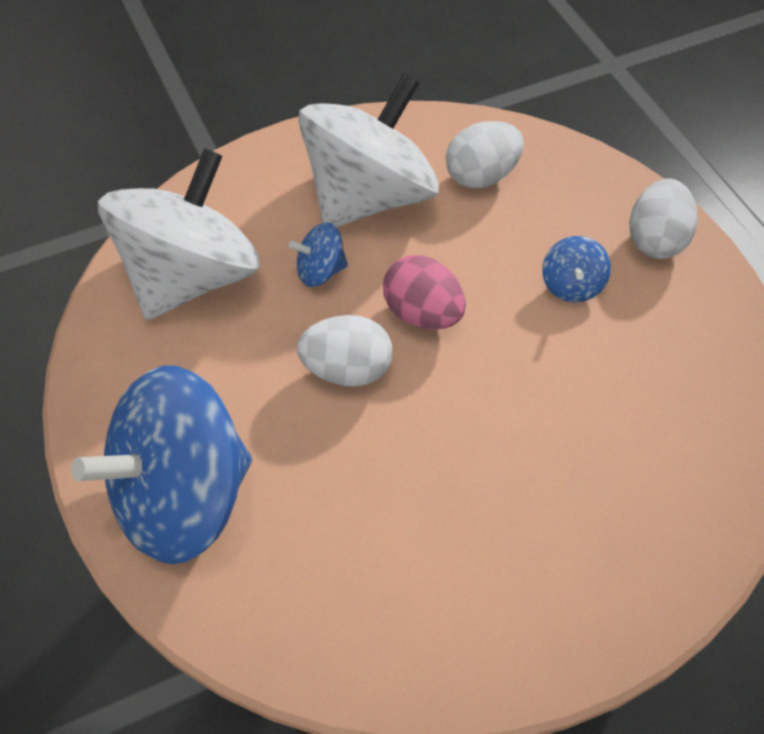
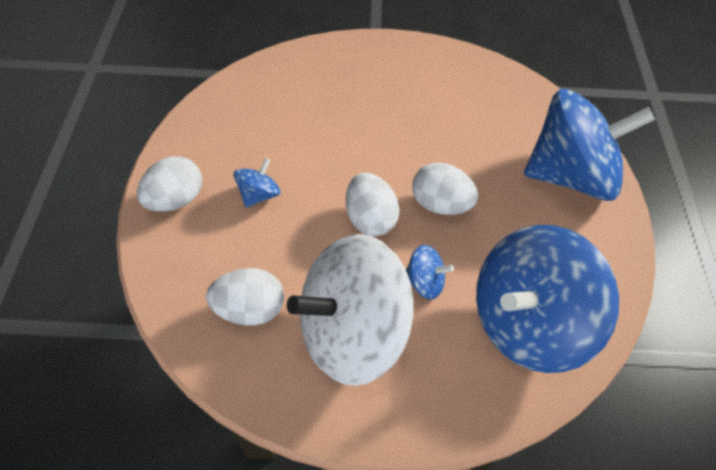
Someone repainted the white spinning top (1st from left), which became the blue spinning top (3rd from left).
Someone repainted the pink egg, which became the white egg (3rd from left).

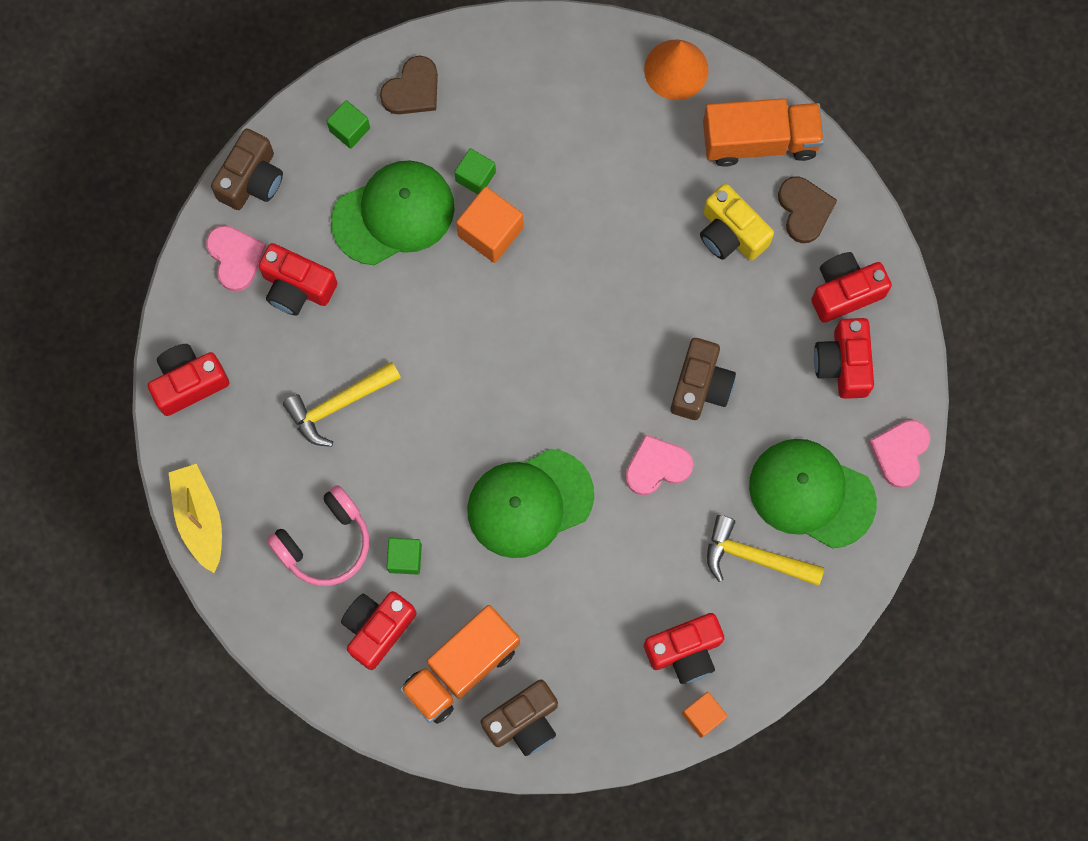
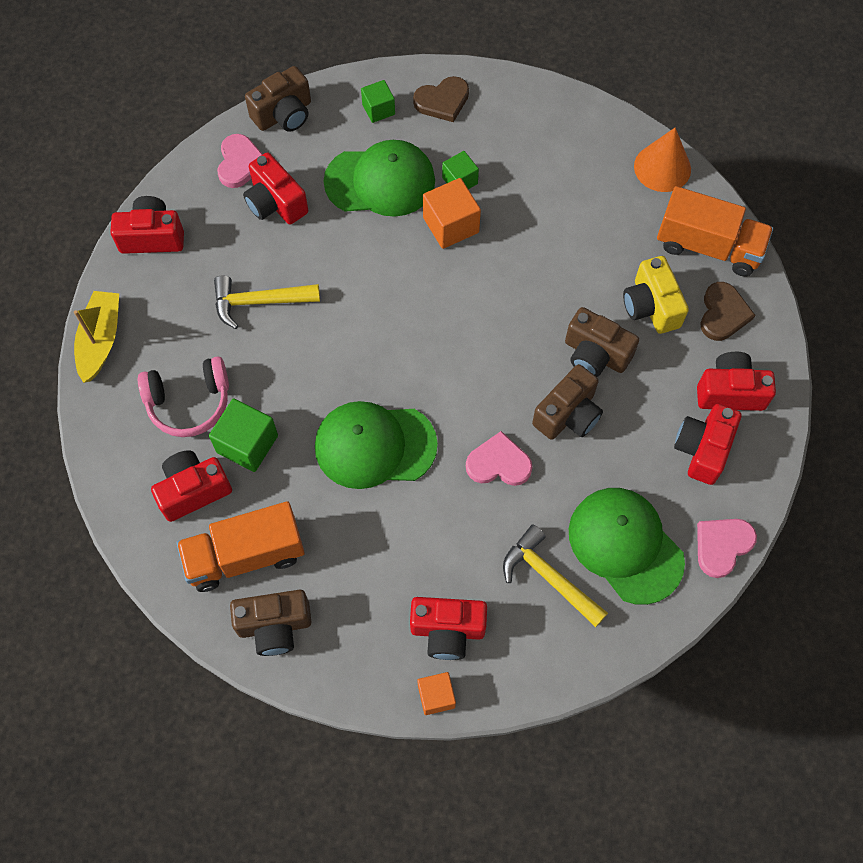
Someone put down the brown camera (4th from left).
Someone scaled the green cube (2nd from left in the first image) by 1.59.

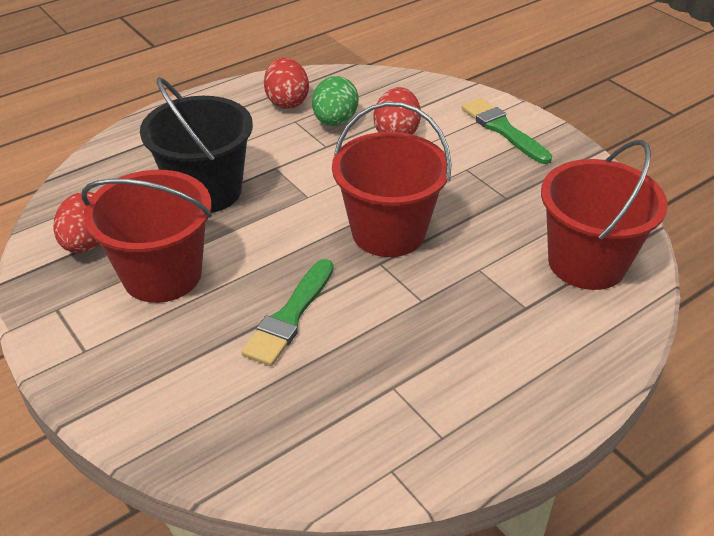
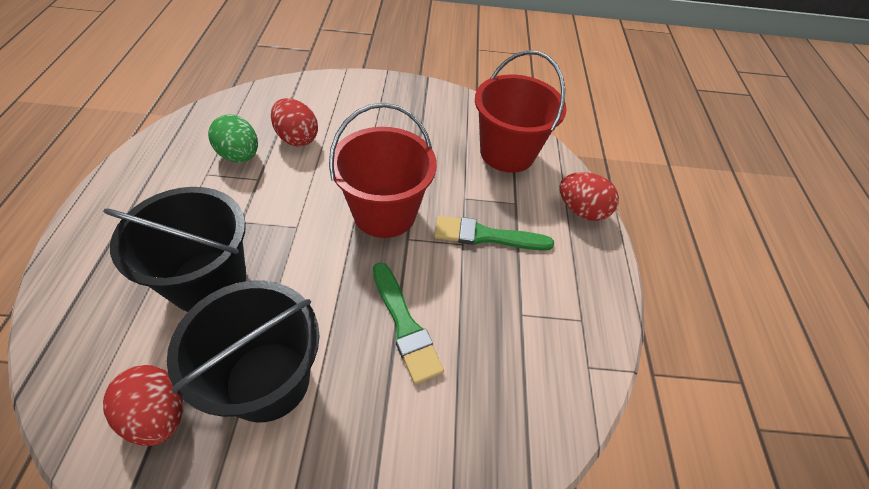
Someone carried the red egg (2nd from left in the first image).
Someone carried the green brush (2nd from left).
Someone repainted the red bucket (1st from left), which became the black bucket (2nd from left).

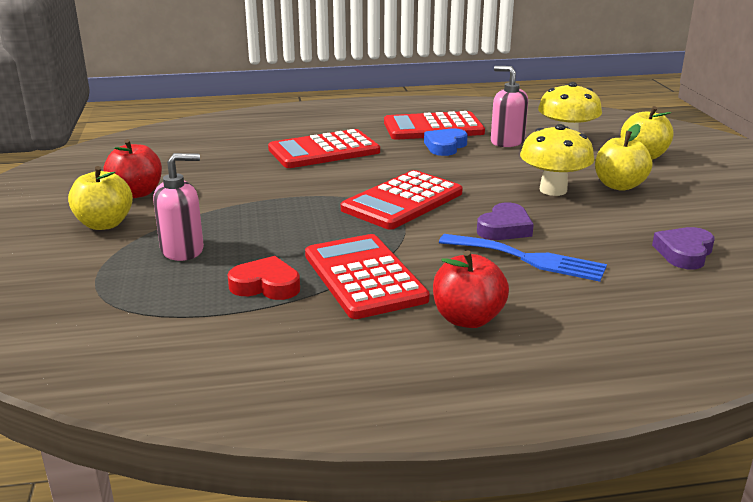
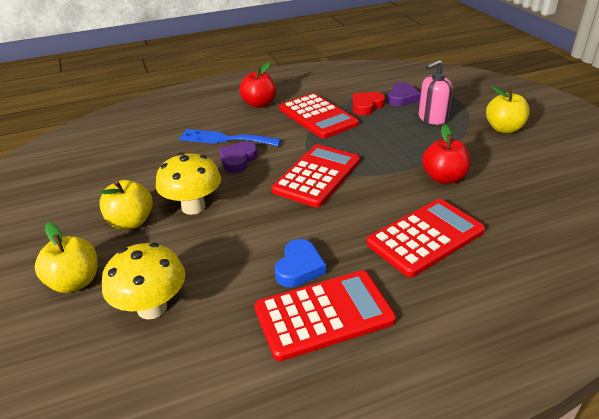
Someone took away the pink soap dispenser (2nd from left).
Someone carried the red apple (1st from left in the first image).
Someone carried the purple heart (2nd from left).
Someone rotated the red heart by 135 degrees clockwise.

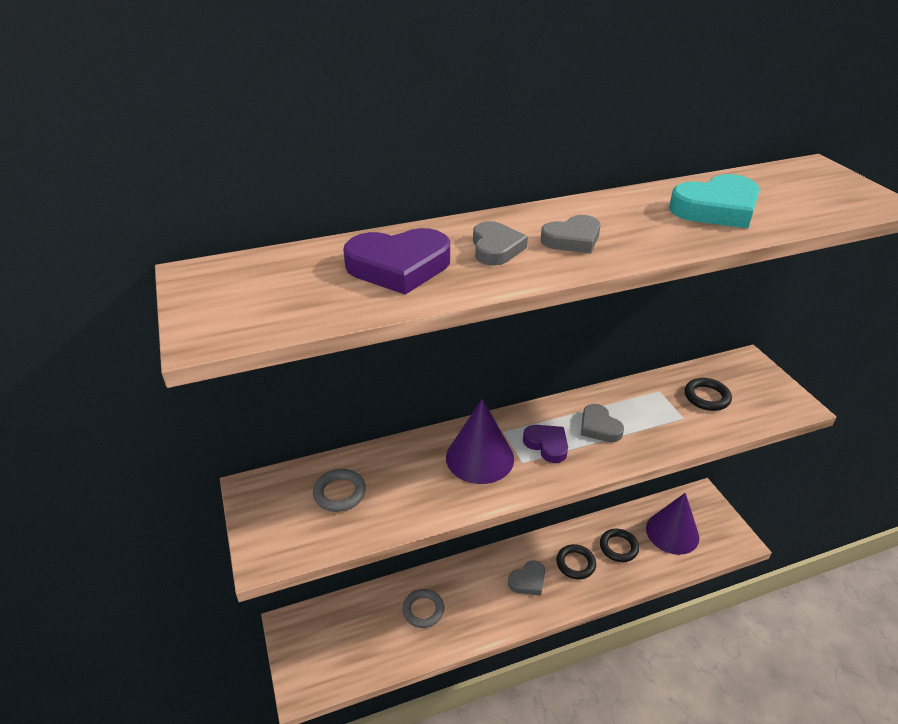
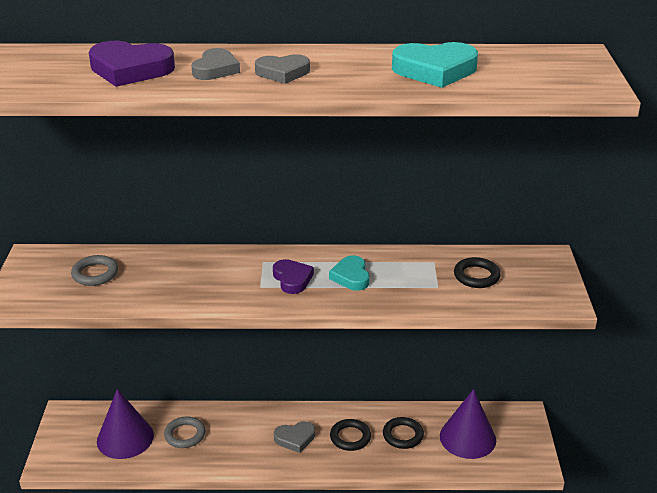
Someone carried the purple cone (1st from left).
Someone repainted the grey heart (4th from left), which became the turquoise heart (1st from left).

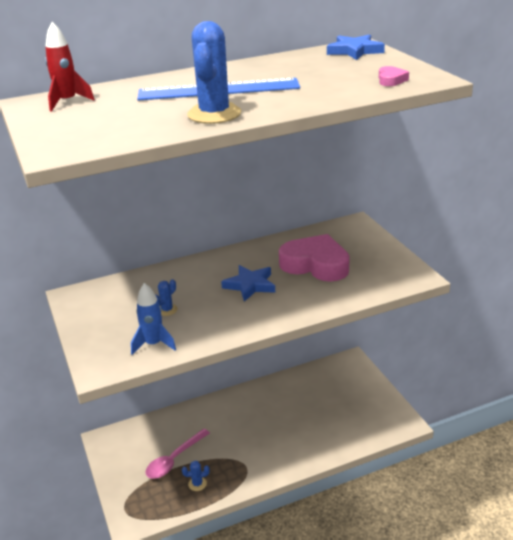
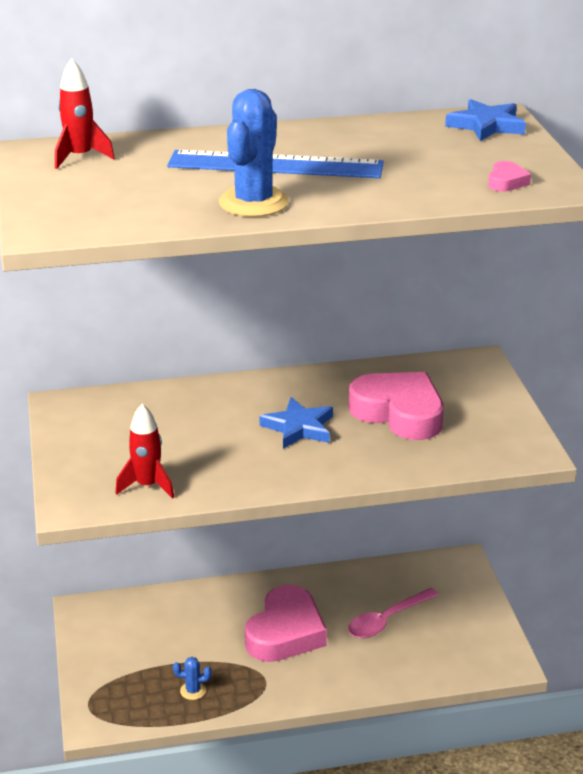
Someone took away the blue cactus (1st from left).
Someone put down the pink heart (1st from left).
Someone carried the pink spoon.
Someone repainted the blue rocket, which became the red rocket (2nd from left).

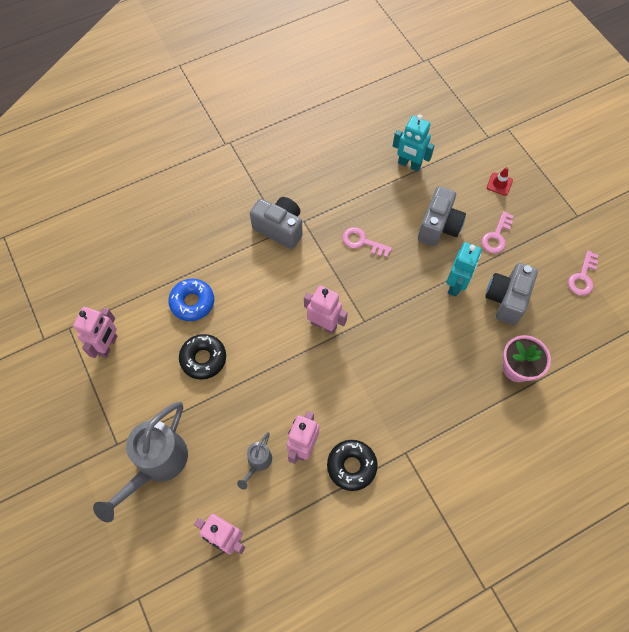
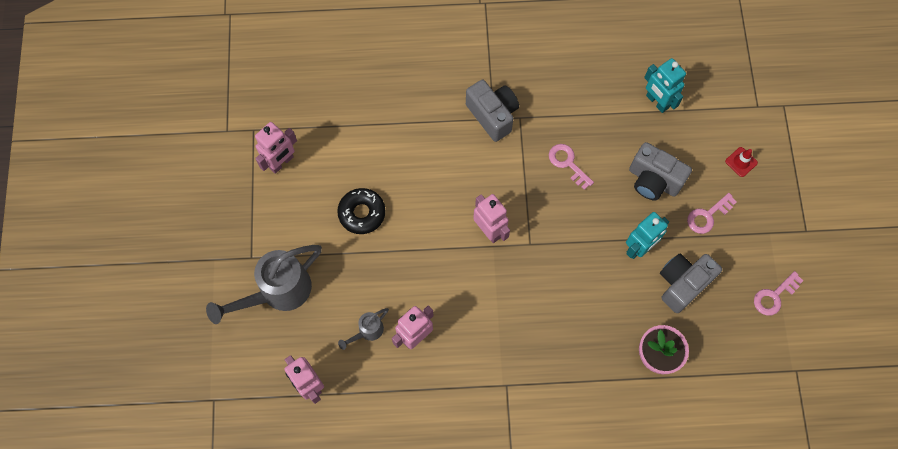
Someone took away the blue donut.
Someone took away the black donut (2nd from left).
Someone rotated the grey camera (2nd from left) by 75 degrees clockwise.

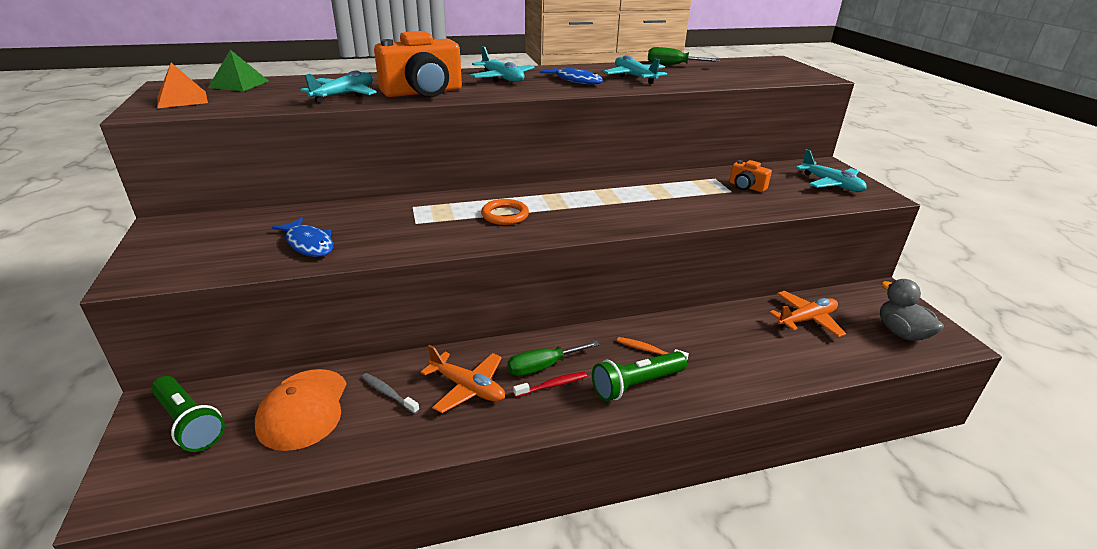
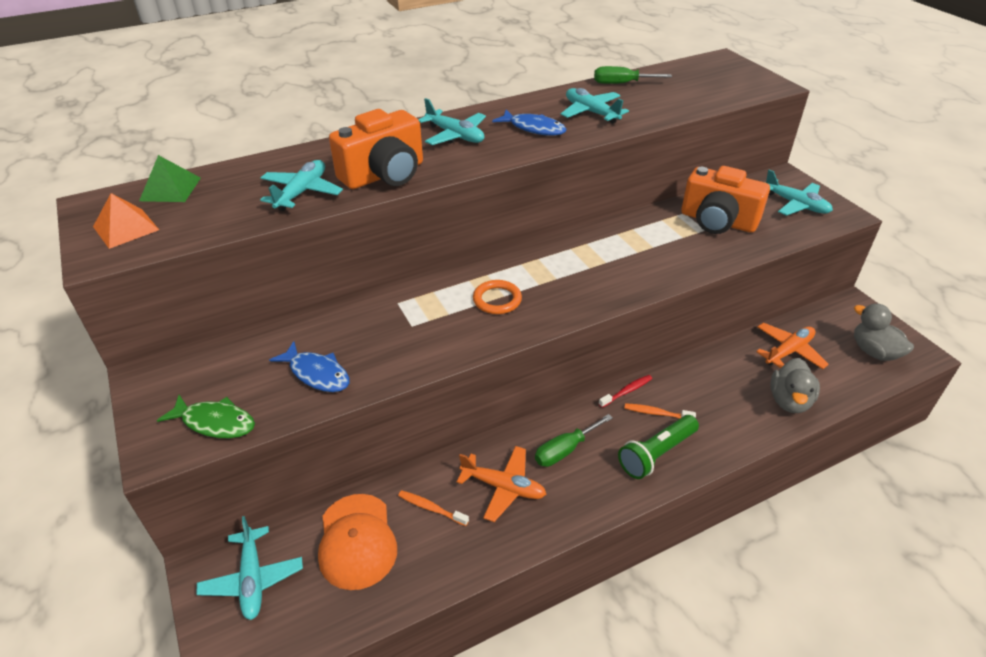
Someone put down the green fish.
Someone put down the grey duck (1st from left).
Someone carried the red toothbrush.
Someone swapped the green flashlight (1st from left) for the turquoise plane (1st from left).
Someone repainted the grey toothbrush, which became the orange toothbrush (1st from left).
Someone scaled the orange camera (2nd from left) by 2.03.

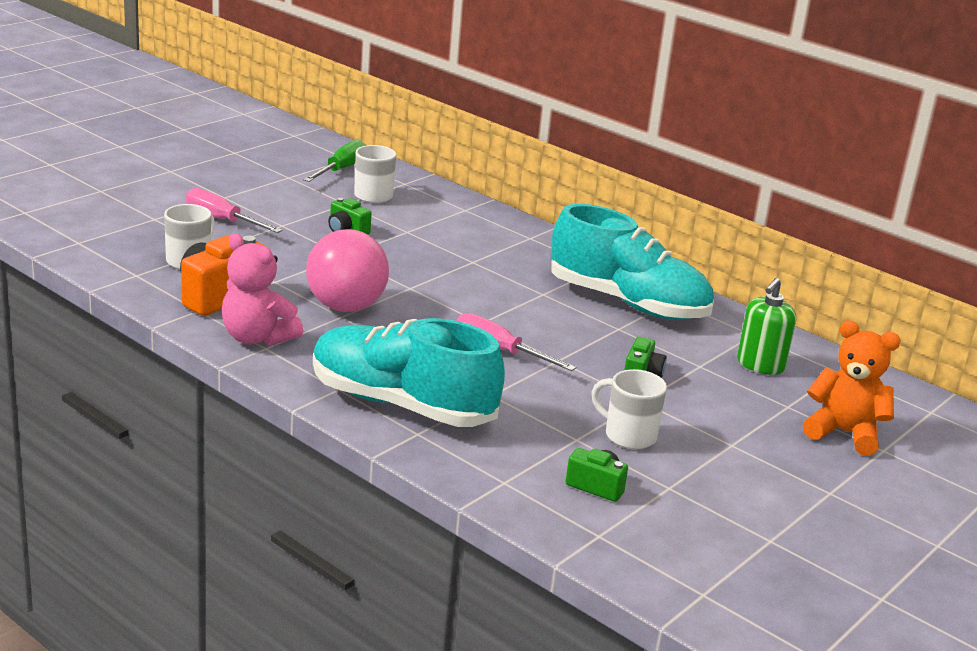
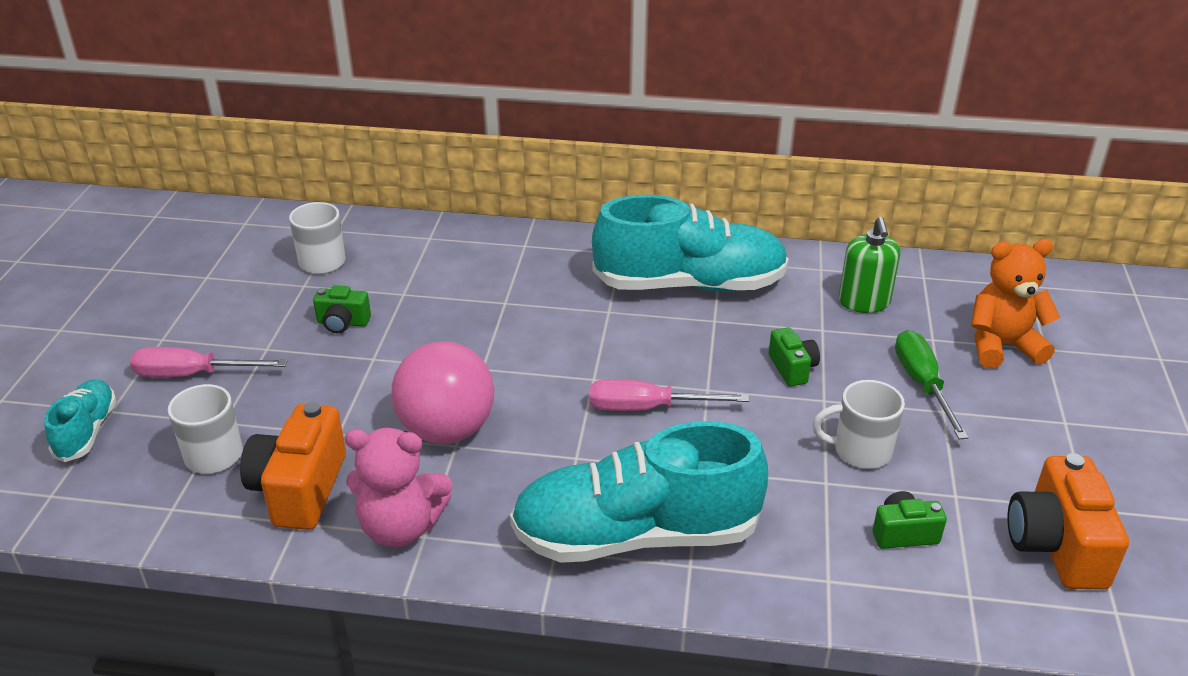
Someone put down the turquoise shoe (1st from left).
Someone put down the orange camera (2nd from left).
Someone carried the green screwdriver.

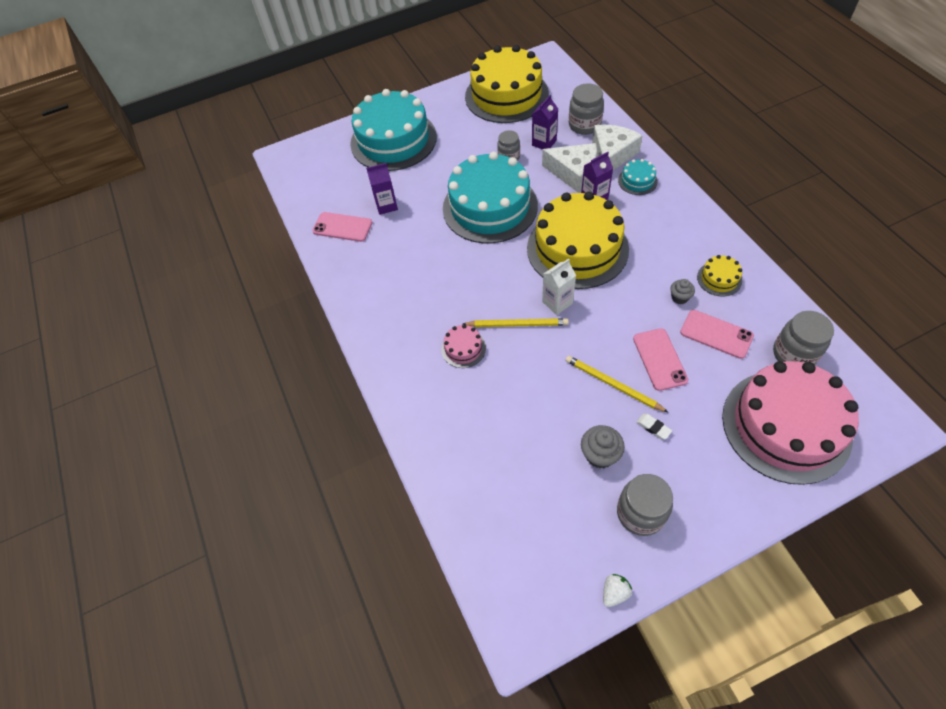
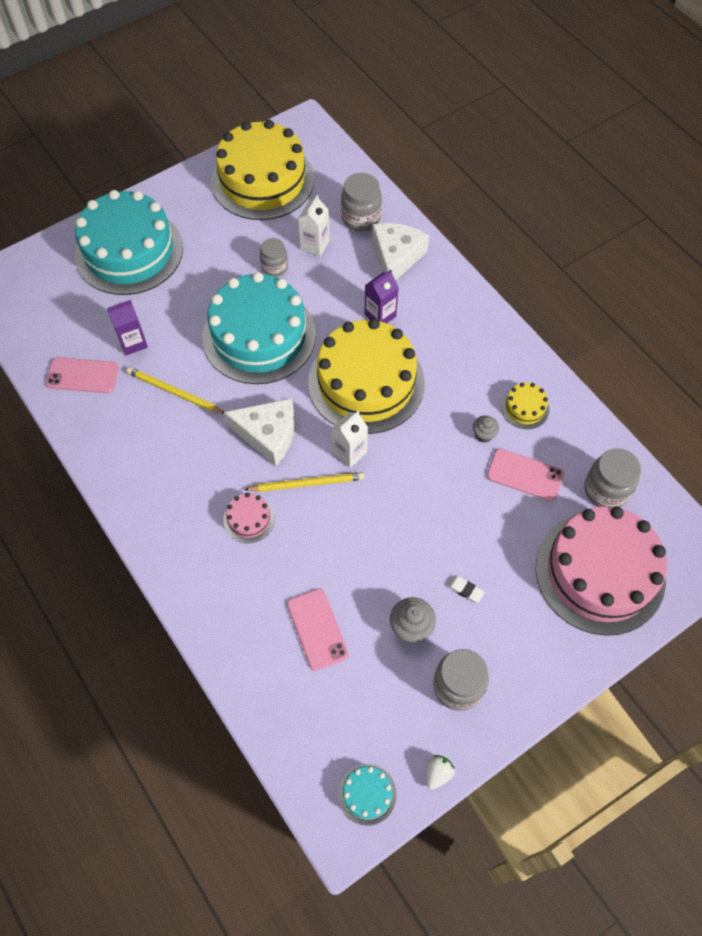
Someone carried the white cheese (1st from left).
Someone carried the yellow pencil (2nd from left in the first image).
Someone carried the turquoise cake (3rd from left).
Someone carried the pink phone (2nd from left).
Someone repainted the purple carton (2nd from left), which became the white carton (1st from left).

